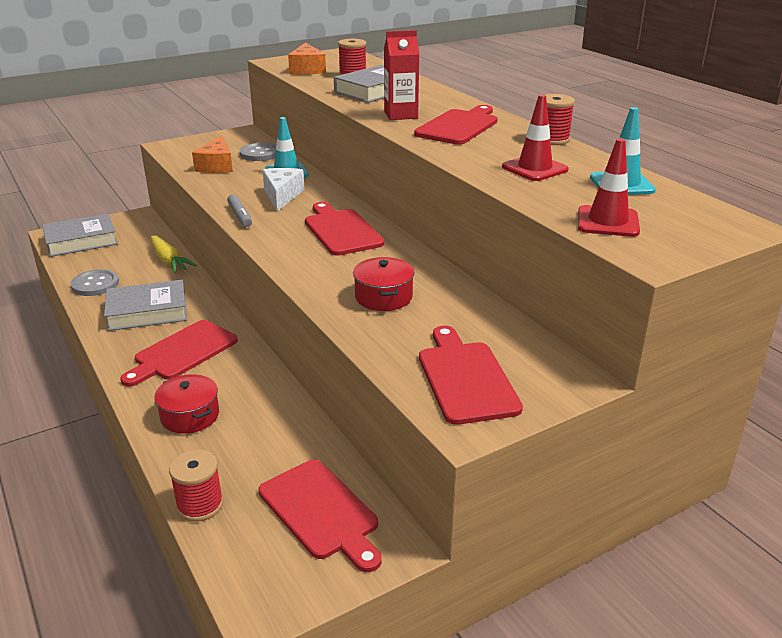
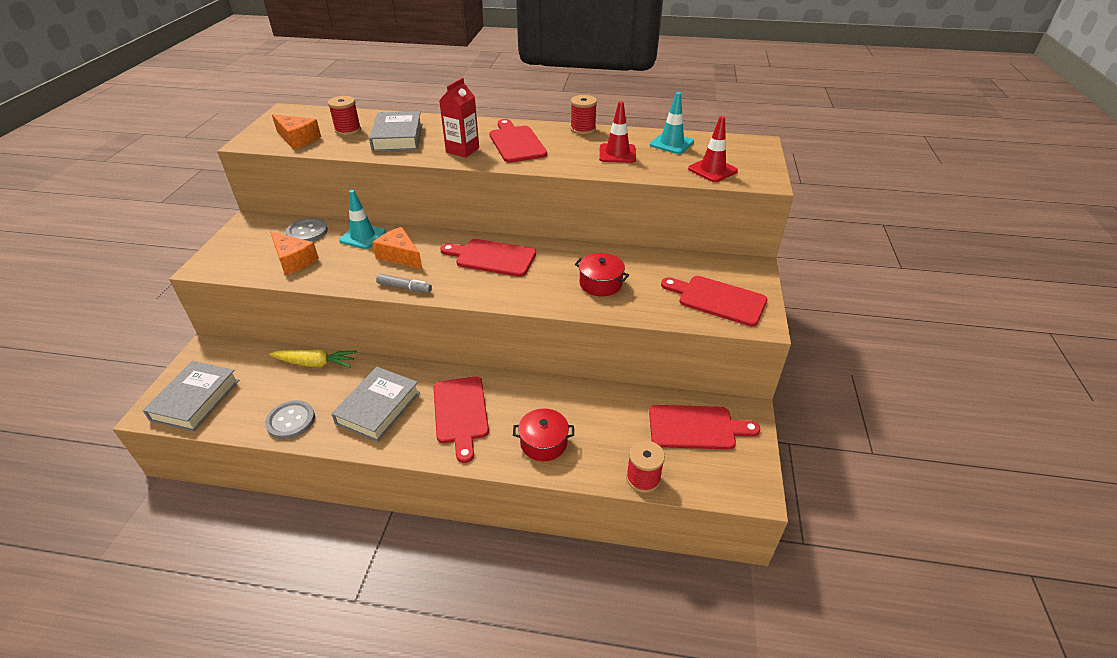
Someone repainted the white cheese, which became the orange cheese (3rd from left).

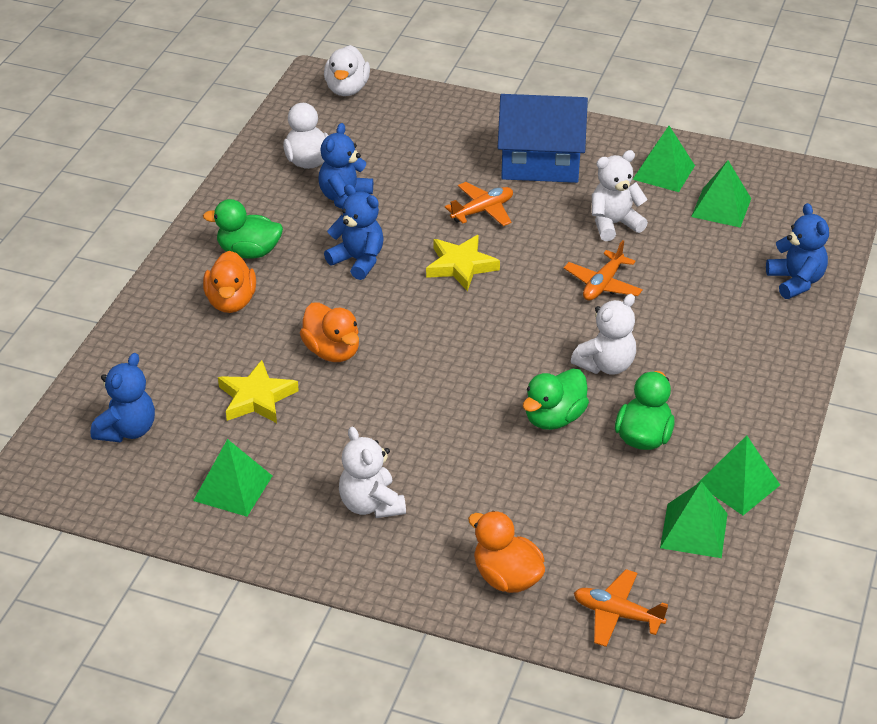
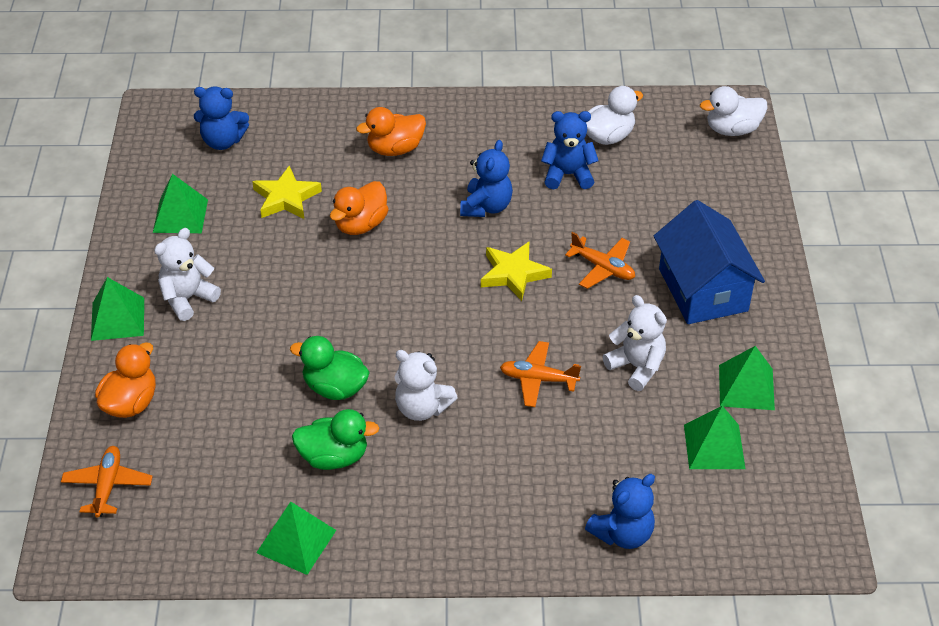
Someone took away the green duck (1st from left).
Someone carried the green pyramid (3rd from left in the first image).

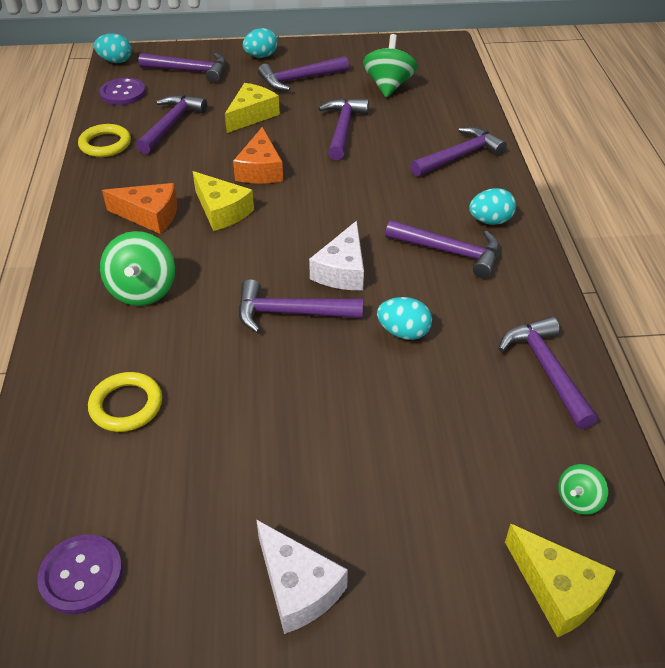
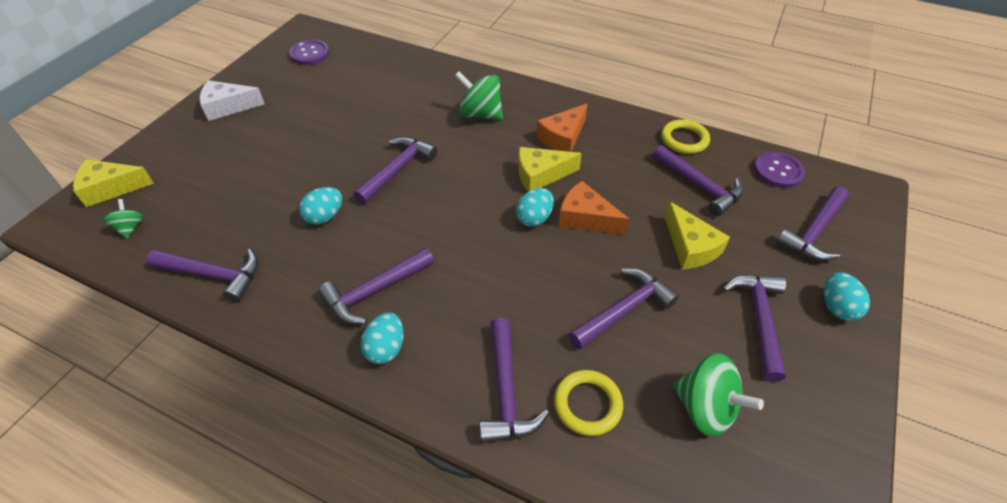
Someone took away the white cheese (2nd from left).
Someone carried the yellow ring (2nd from left in the first image).
Someone carried the turquoise egg (1st from left in the first image).
Someone rotated the purple hammer (5th from left) by 75 degrees counterclockwise.

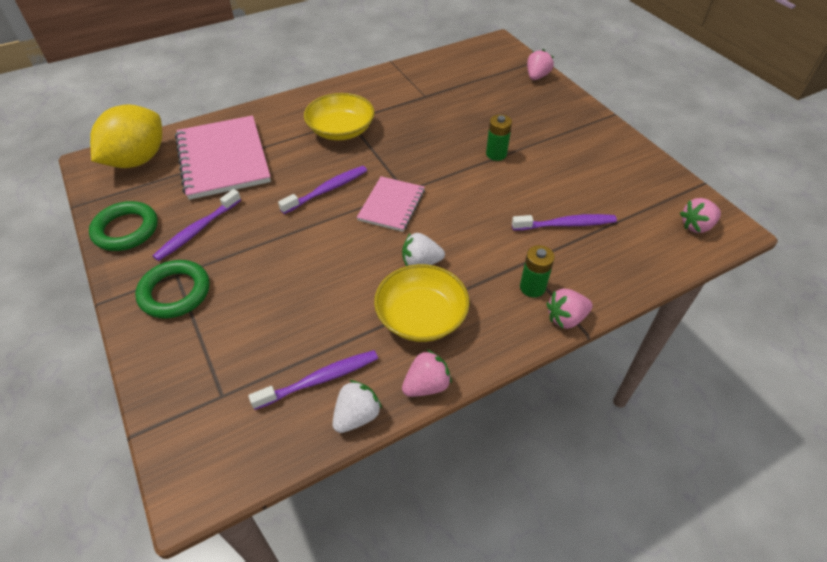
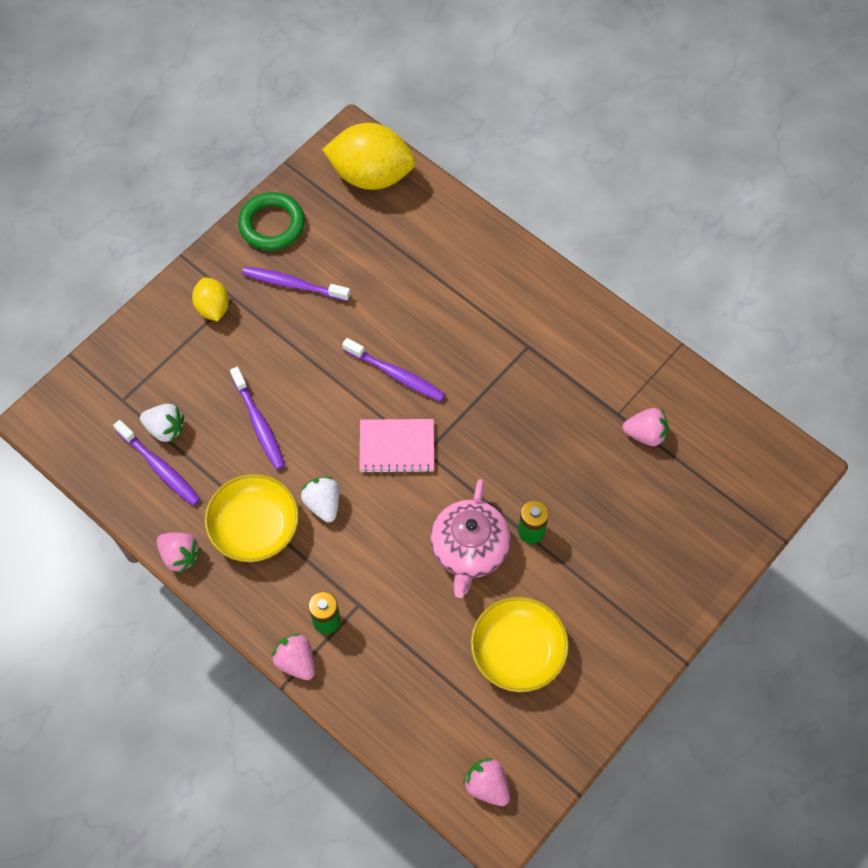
Someone took away the pink notebook (1st from left).
Someone put down the pink teapot.
Someone carried the yellow bowl (1st from left in the first image).
Someone carried the white strawberry (1st from left).
Someone carried the purple toothbrush (4th from left in the first image).
Someone carried the pink strawberry (2nd from left in the first image).
Someone swapped the green ring (2nd from left) for the yellow lemon (1st from left).

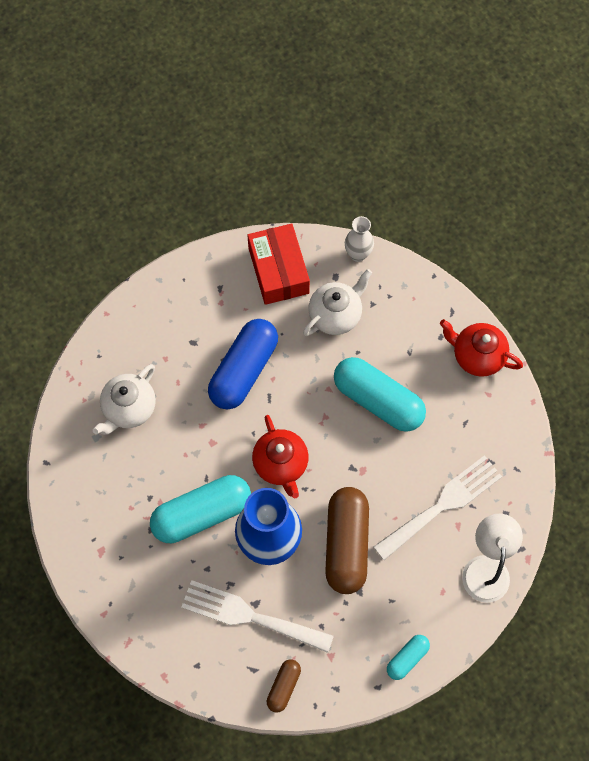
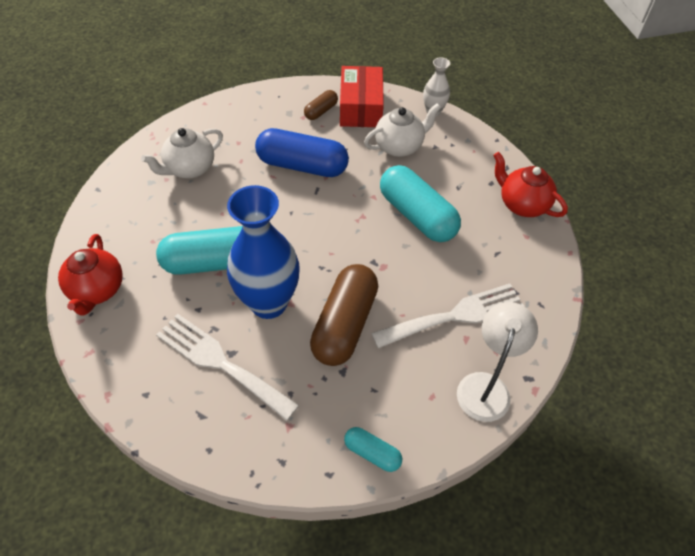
Someone carried the red teapot (1st from left).
Someone carried the brown capsule (1st from left).
Someone rotated the blue capsule by 60 degrees clockwise.
Someone rotated the turquoise capsule (3rd from left in the first image) by 60 degrees clockwise.

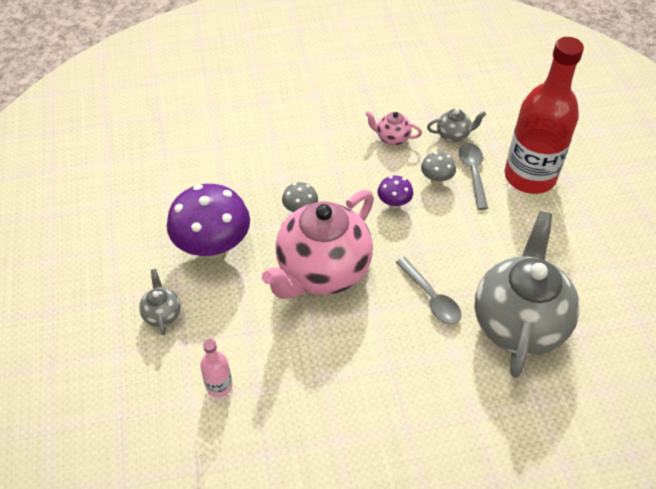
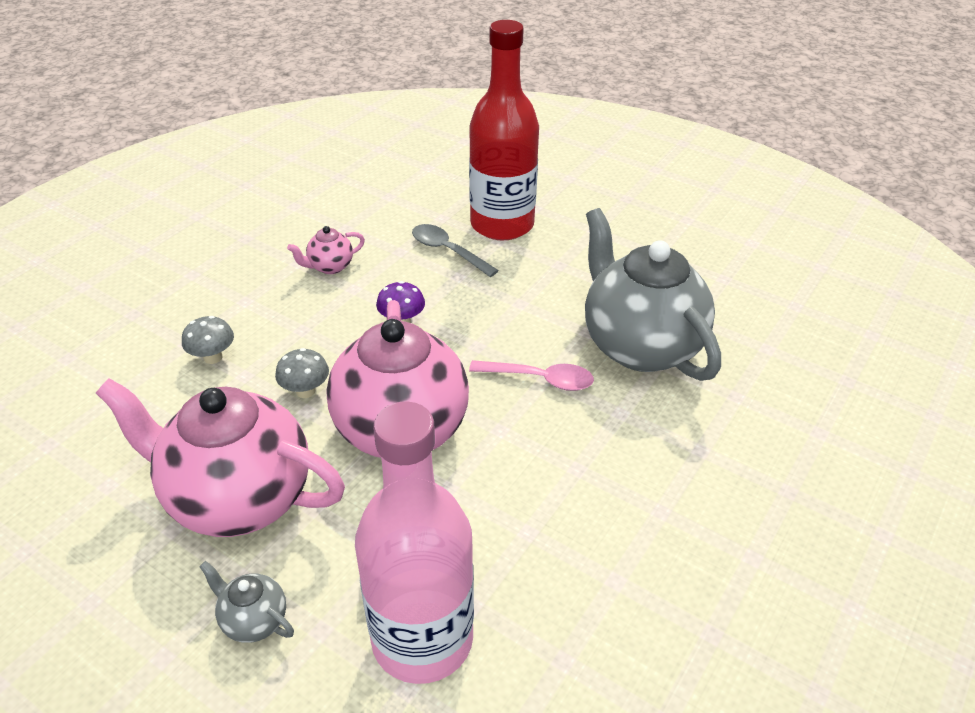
Someone took away the grey teapot (2nd from left).
Someone carried the grey mushroom (2nd from left in the first image).
Someone swapped the purple mushroom (1st from left) for the pink teapot (1st from left).
Someone repainted the grey spoon (1st from left), which became the pink spoon.
Someone scaled the pink bottle by 2.37.

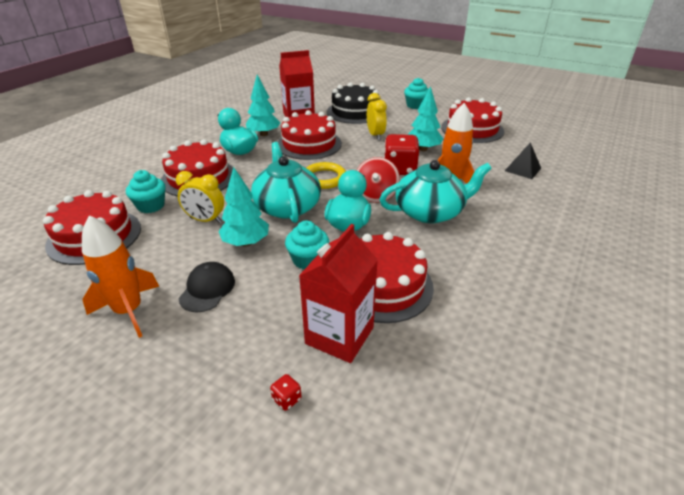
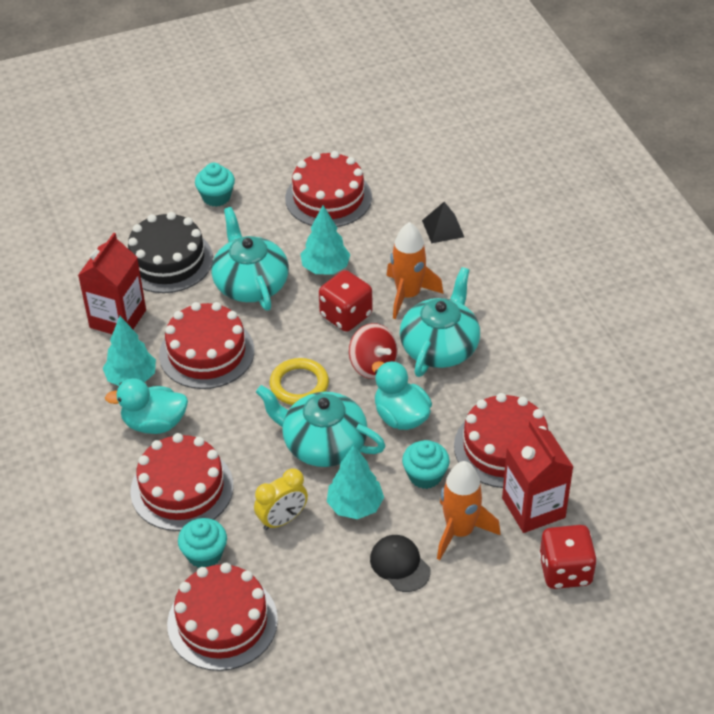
Someone carried the orange rocket (1st from left in the first image).
Someone swapped the yellow clock (2nd from left) for the turquoise teapot (1st from left).
Someone scaled the red dice (1st from left in the first image) by 2.46.

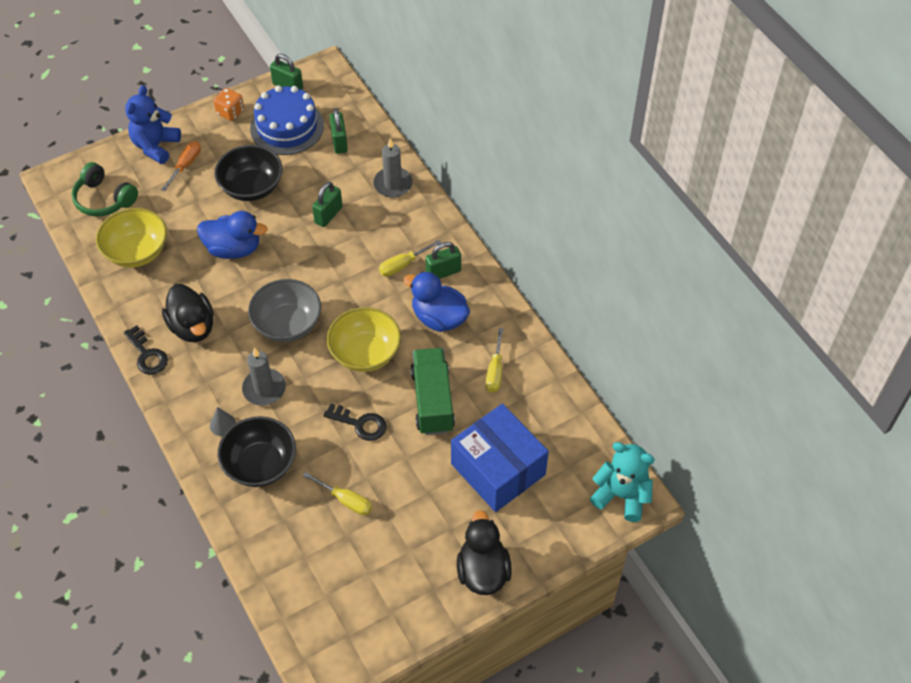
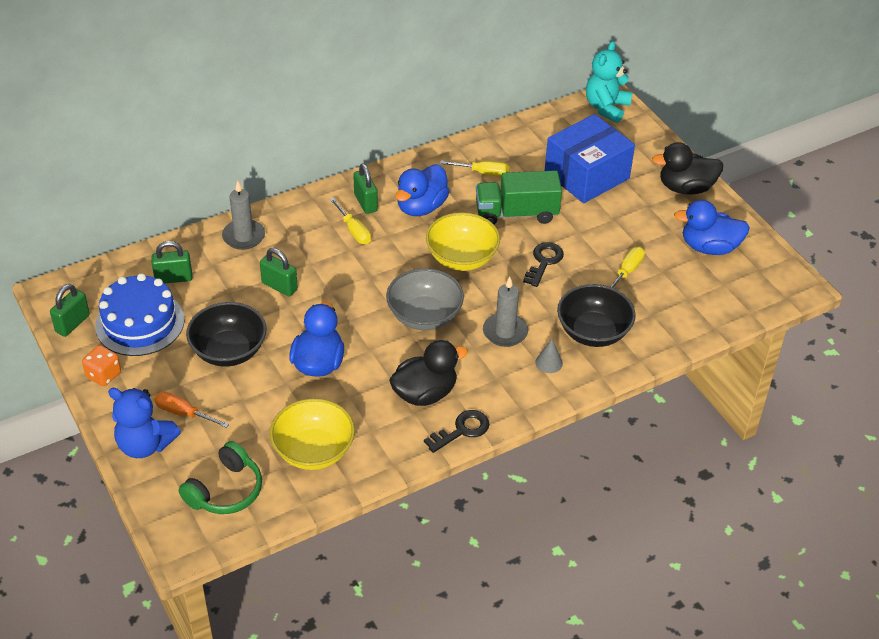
Someone put down the blue duck (3rd from left).

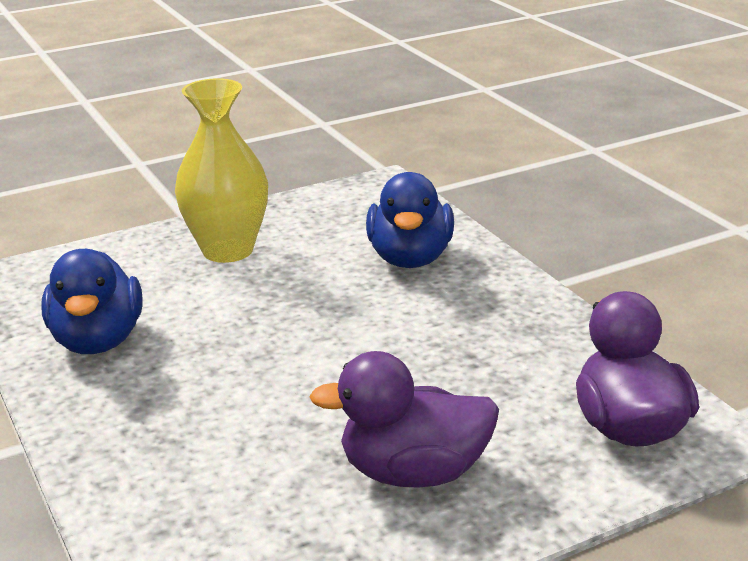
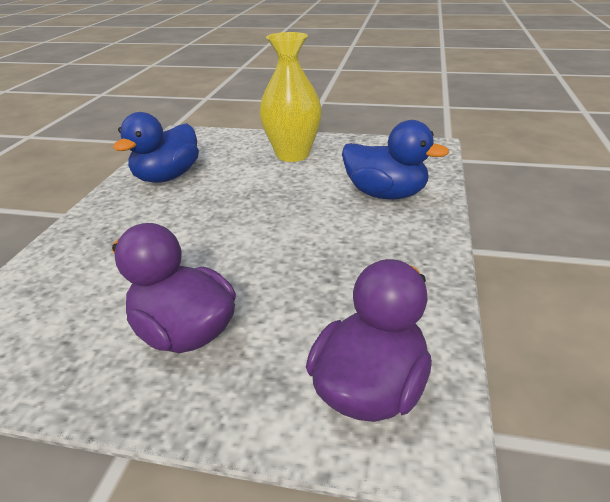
Someone rotated the blue duck (2nd from left) by 105 degrees counterclockwise.

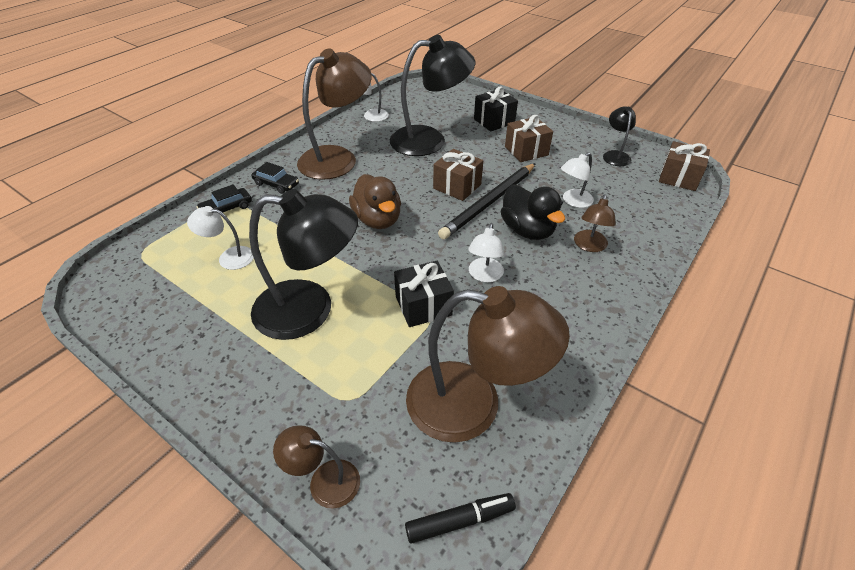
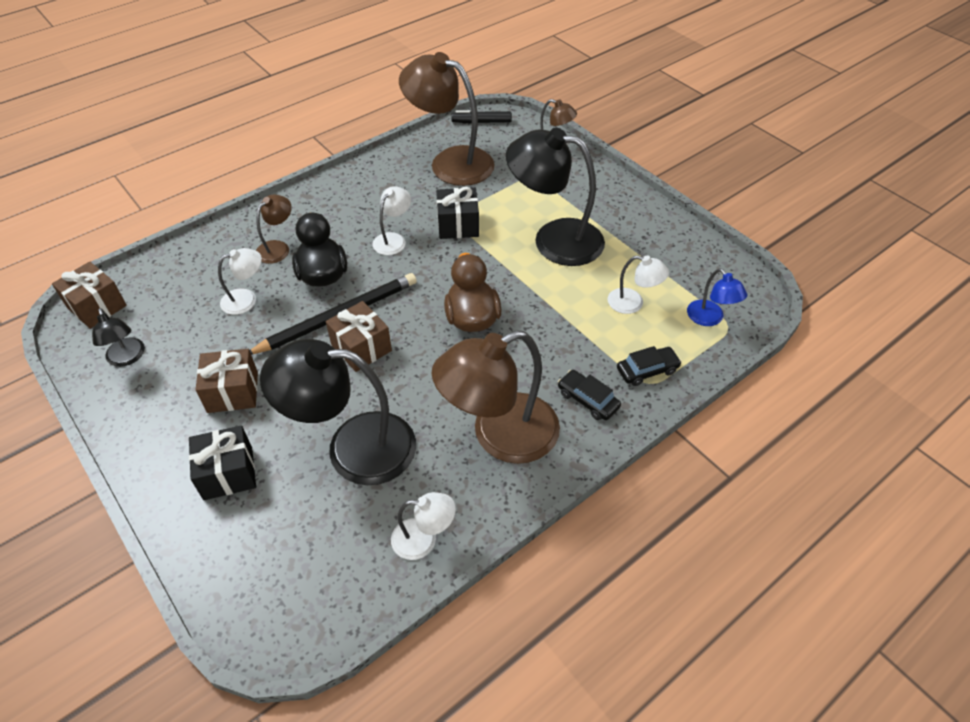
Someone put down the blue lamp.
Someone rotated the black lamp (3rd from left in the first image) by 45 degrees counterclockwise.

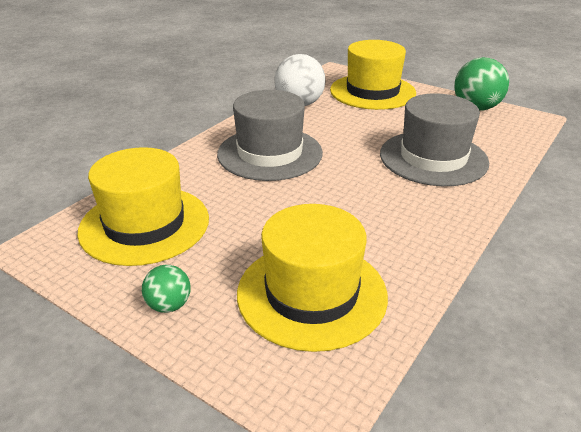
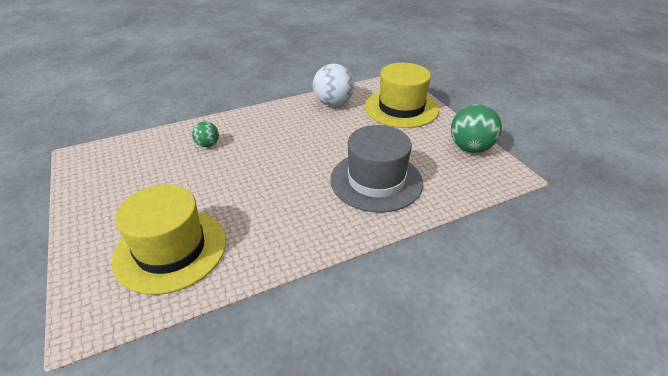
Someone took away the yellow hat (1st from left).
Someone took away the grey hat (1st from left).
Someone carried the green ball (1st from left).

